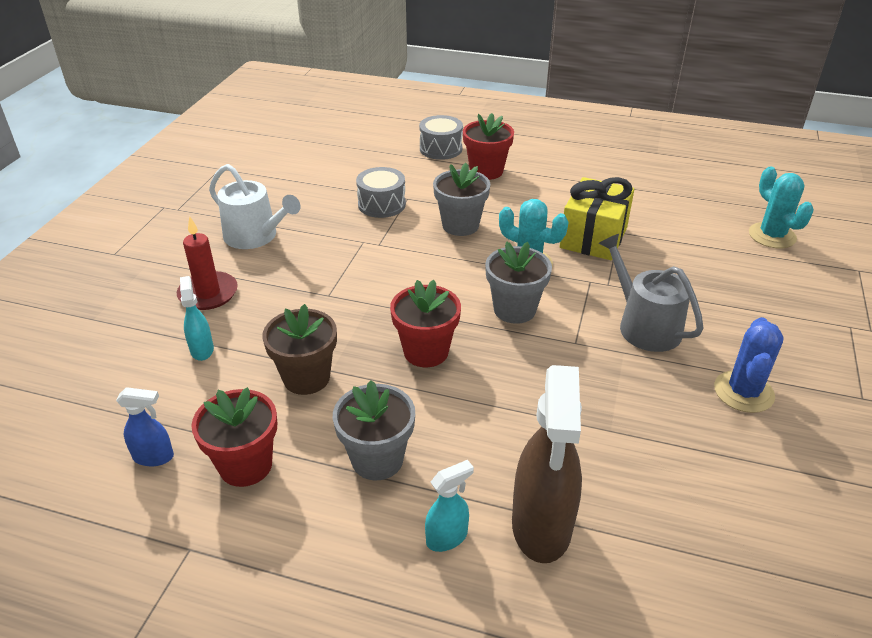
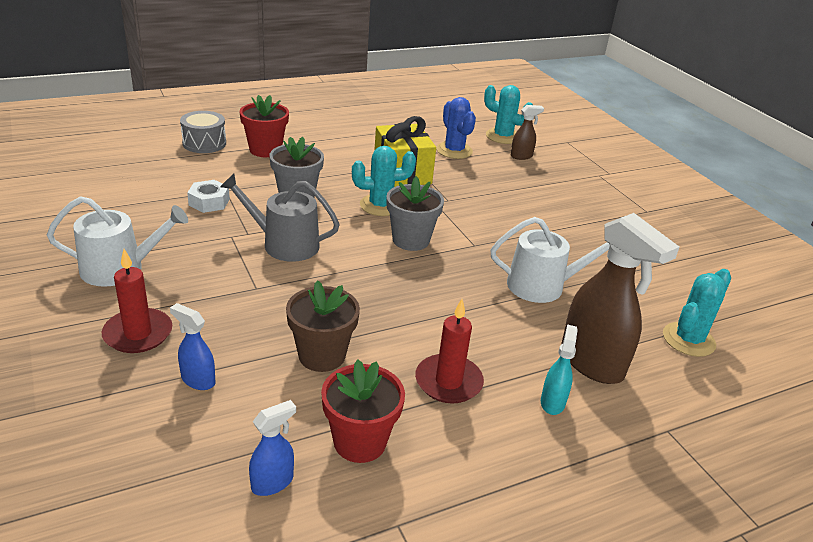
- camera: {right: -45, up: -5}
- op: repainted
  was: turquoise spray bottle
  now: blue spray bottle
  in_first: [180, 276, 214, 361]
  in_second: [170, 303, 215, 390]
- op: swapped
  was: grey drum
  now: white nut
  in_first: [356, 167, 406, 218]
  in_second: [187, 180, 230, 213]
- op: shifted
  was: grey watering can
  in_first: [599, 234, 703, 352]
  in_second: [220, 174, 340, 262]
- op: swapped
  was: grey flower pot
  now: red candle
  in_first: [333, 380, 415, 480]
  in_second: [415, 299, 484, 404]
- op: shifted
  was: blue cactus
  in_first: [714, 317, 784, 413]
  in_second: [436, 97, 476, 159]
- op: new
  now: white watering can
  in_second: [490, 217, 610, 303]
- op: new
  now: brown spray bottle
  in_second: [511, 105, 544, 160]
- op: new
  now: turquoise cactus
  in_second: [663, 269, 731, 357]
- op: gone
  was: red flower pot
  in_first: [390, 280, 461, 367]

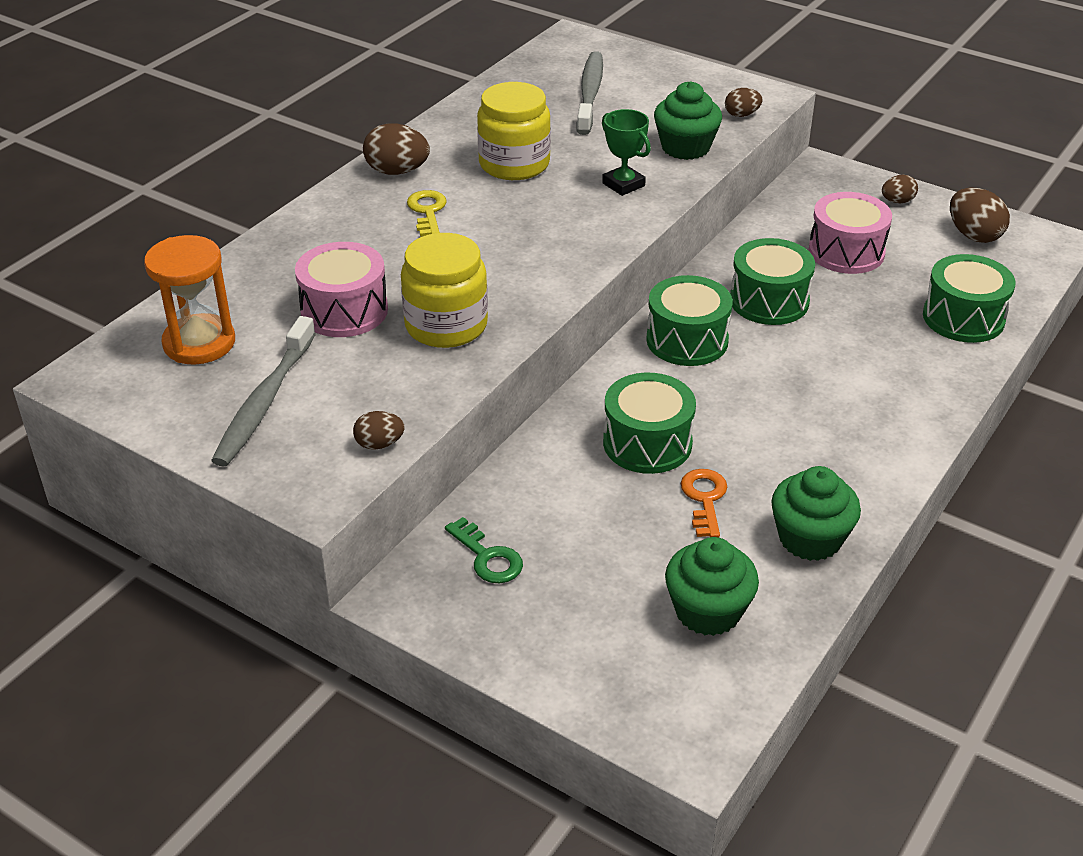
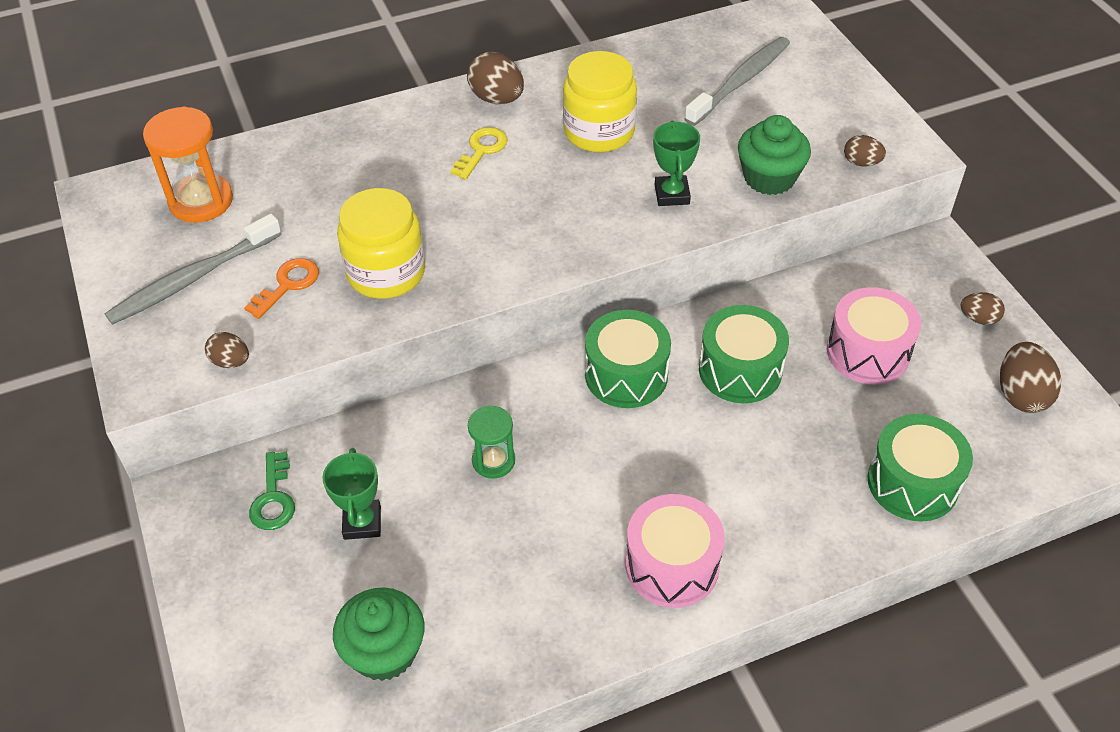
- camera: {right: 35, up: 10}
- op: shifted
  was: orange key
  in_first: [681, 469, 727, 538]
  in_second: [244, 258, 319, 319]
- op: new
  now: green trophy
  in_second: [322, 448, 381, 540]
- op: swapped
  was: green drum
  now: green hourglass
  in_first: [603, 373, 696, 474]
  in_second: [468, 406, 515, 479]
- op: shifted
  was: pink drum
  in_first: [295, 242, 388, 337]
  in_second: [625, 494, 725, 608]
- op: gone
  was: green cupcake
  in_first: [771, 466, 861, 561]

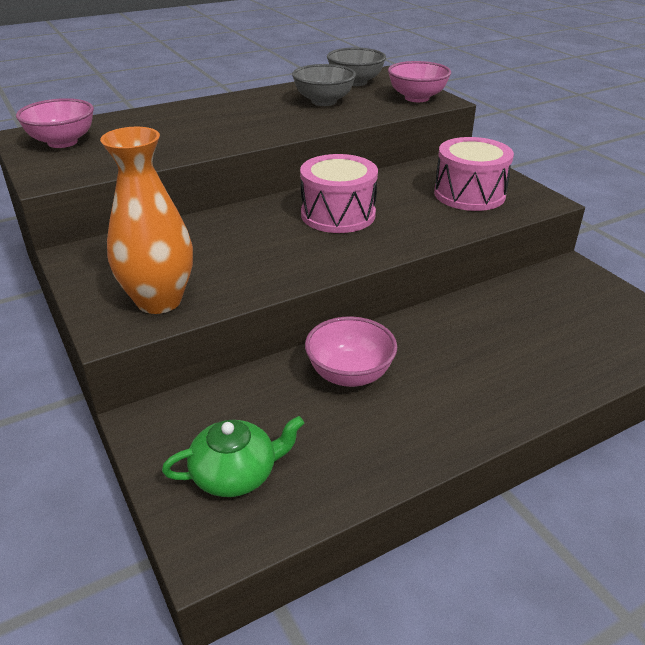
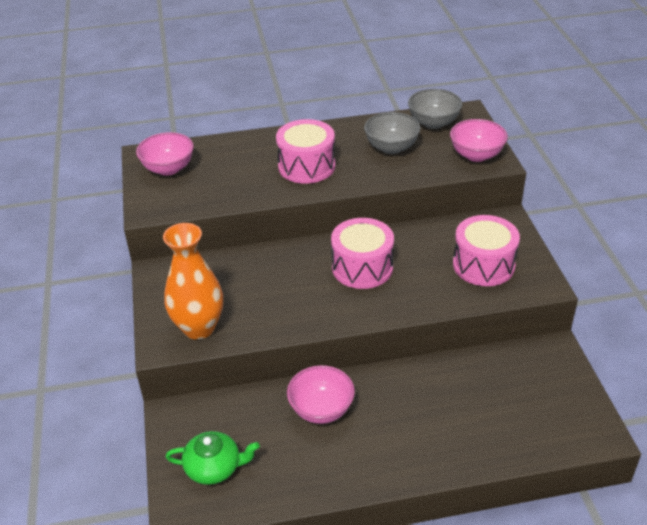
- camera: {right: 20, up: 5}
- op: new
  now: pink drum
  in_second: [276, 119, 335, 184]

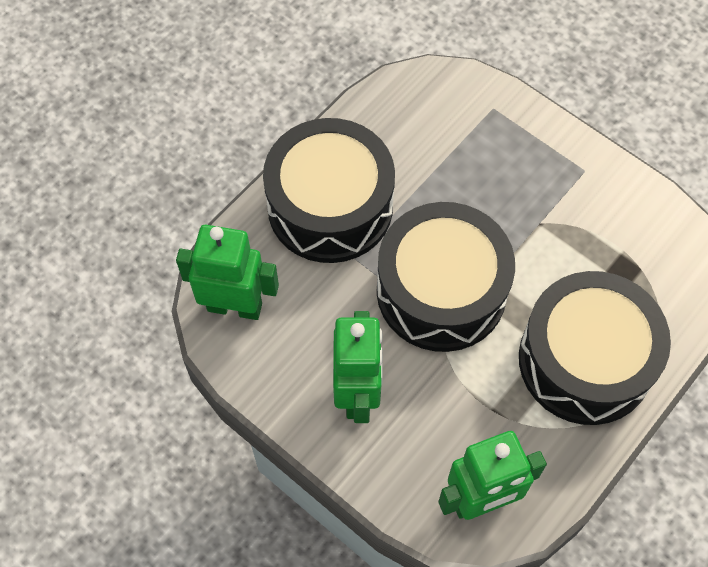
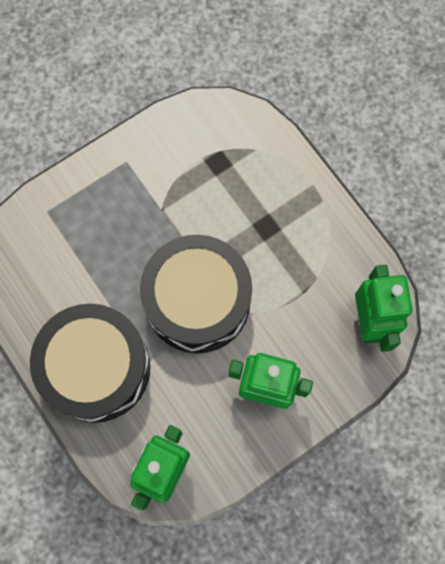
- camera: {right: -75, up: 10}
- op: gone
  was: black drum
  in_first: [519, 271, 671, 425]

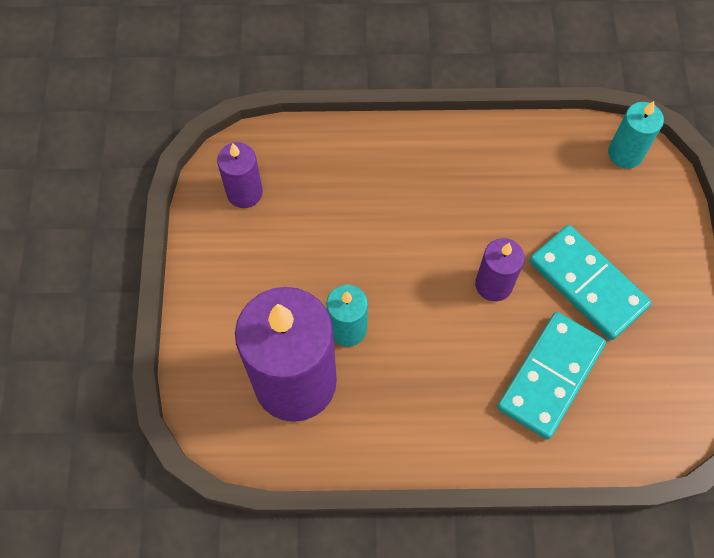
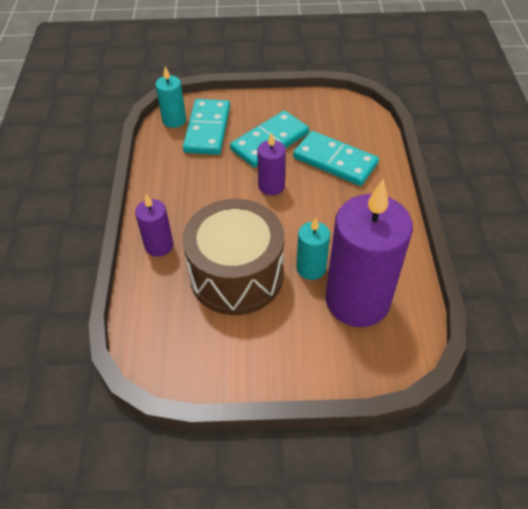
- camera: {right: -90, up: -15}
- op: shifted
  was: purple candle
  in_first: [217, 142, 263, 208]
  in_second: [135, 194, 173, 257]
- op: new
  now: brown drum
  in_second: [182, 199, 284, 315]
- op: new
  now: turquoise domino
  in_second: [183, 99, 230, 155]

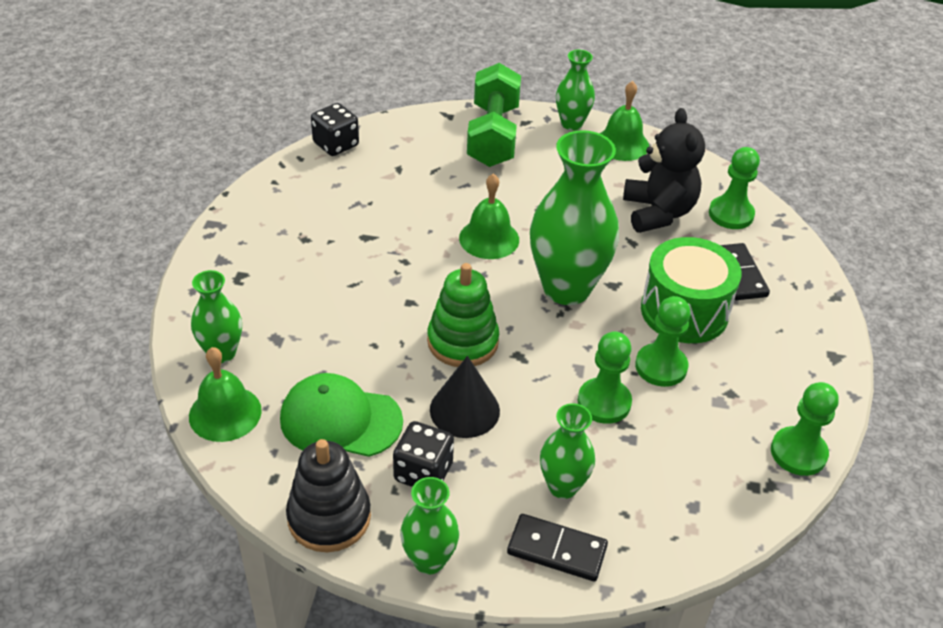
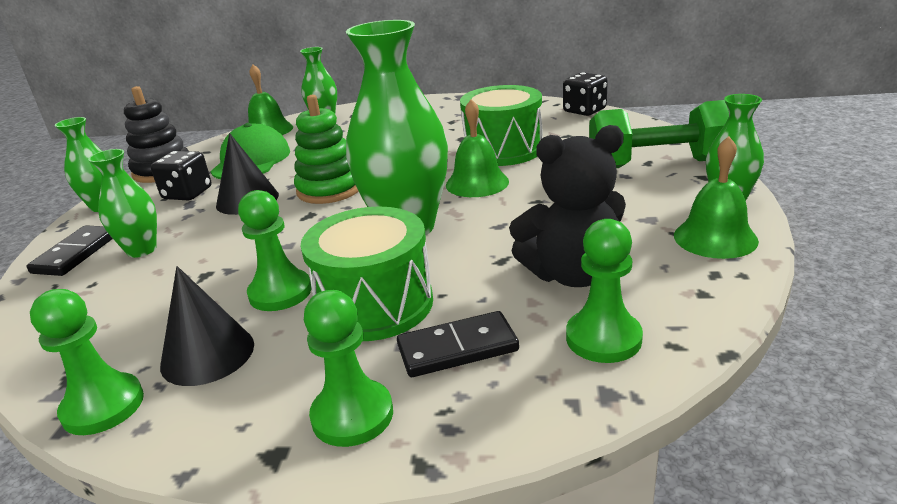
- camera: {right: 90, up: -15}
- op: new
  now: black cone
  in_second: [160, 266, 254, 386]
- op: shifted
  was: green pawn
  in_first: [578, 332, 632, 424]
  in_second: [304, 290, 393, 447]
- op: new
  now: green drum
  in_second: [460, 85, 543, 166]

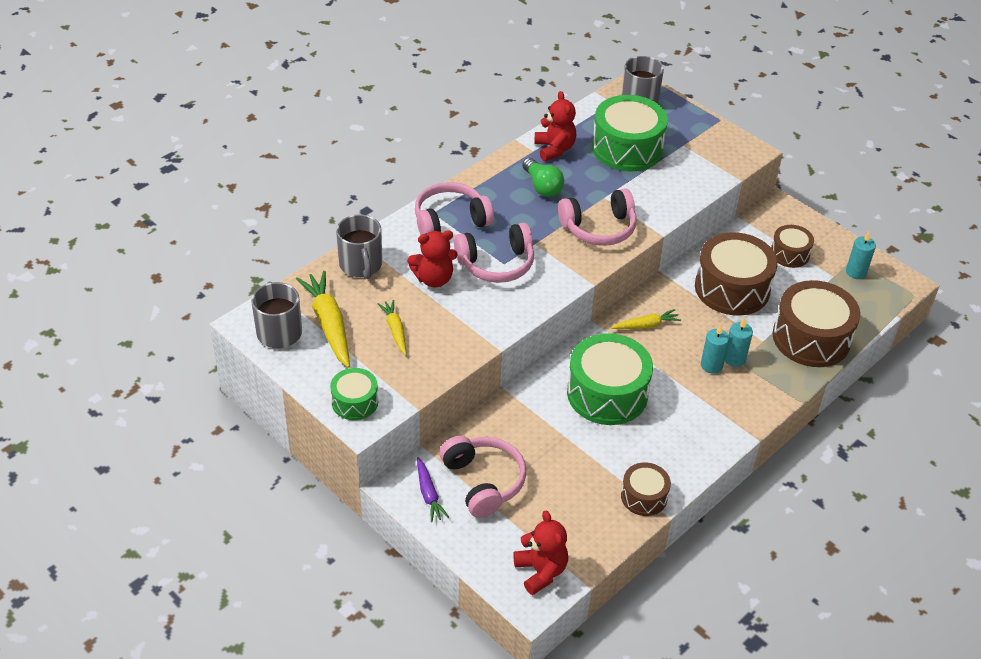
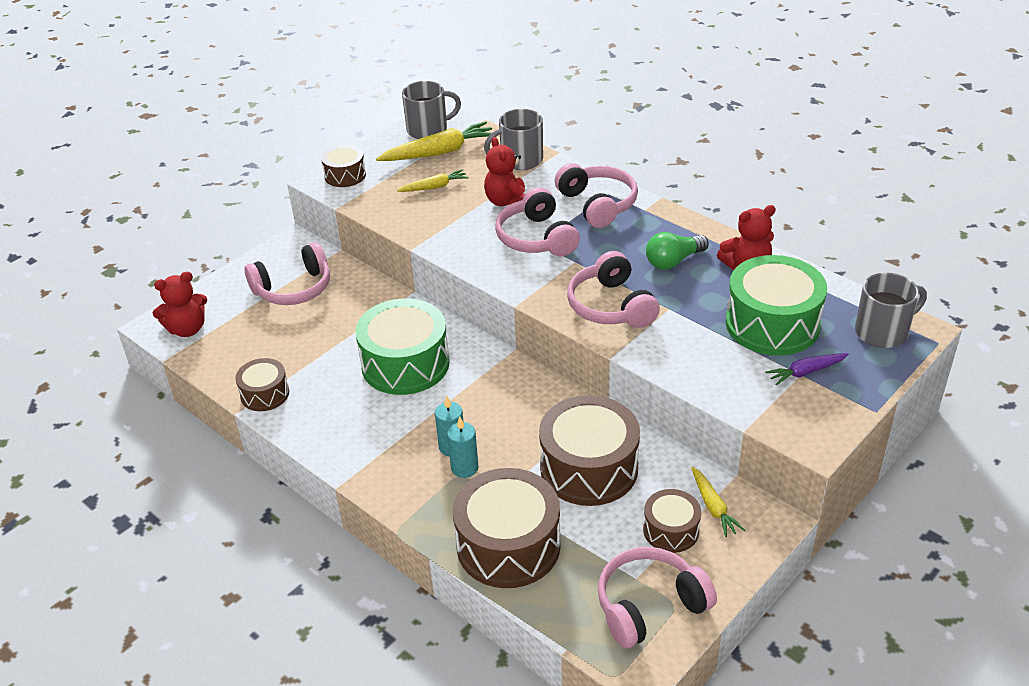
- camera: {right: 90, up: -5}
- op: repainted
  was: green drum
  now: brown drum
  in_first: [330, 368, 378, 420]
  in_second: [321, 145, 366, 187]
- op: swapped
  was: turquoise candle
  now: pink headphones
  in_first: [846, 232, 876, 279]
  in_second: [598, 547, 717, 648]
- op: shifted
  was: yellow carrot
  in_first: [611, 309, 681, 329]
  in_second: [691, 467, 745, 537]
- op: shifted
  was: purple carrot
  in_first: [417, 457, 449, 522]
  in_second: [766, 353, 849, 386]

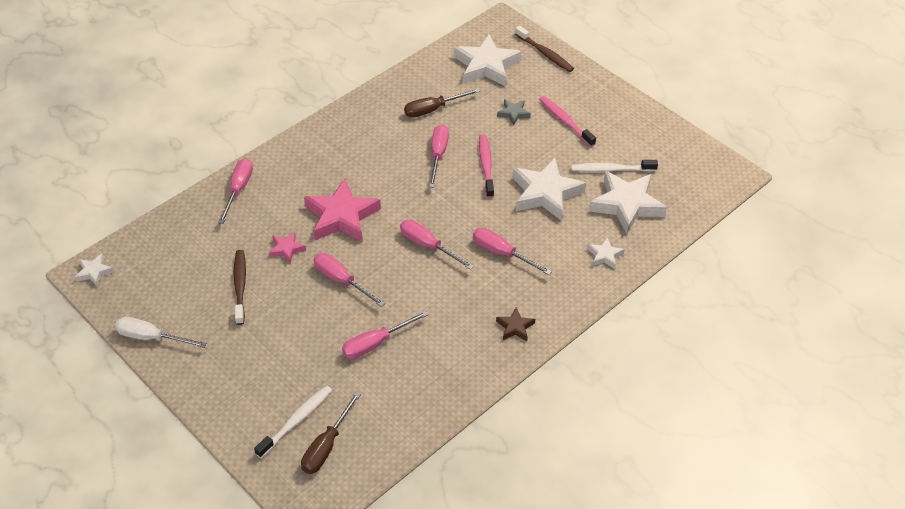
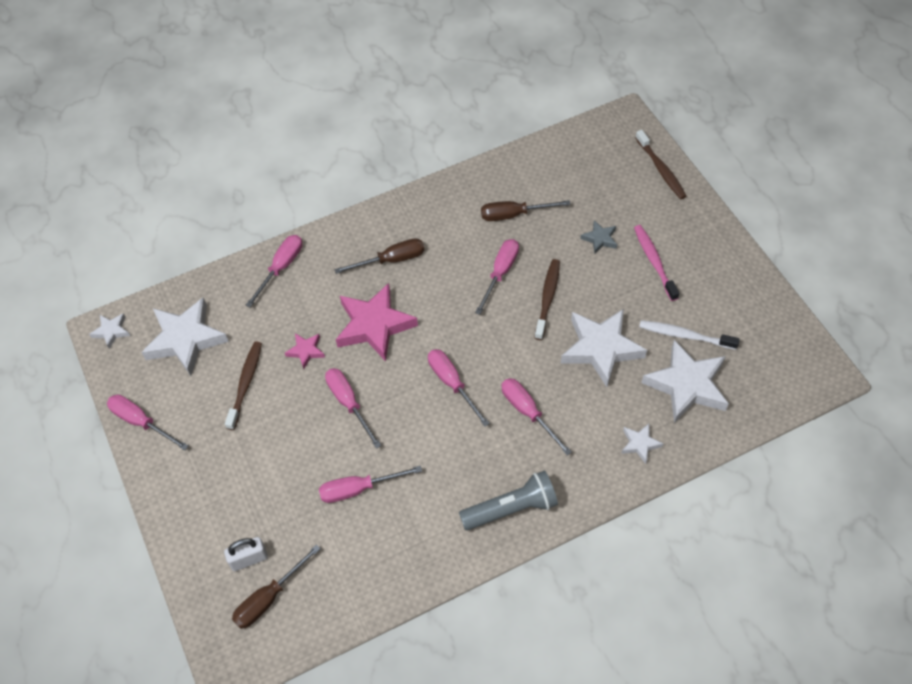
- camera: {right: 20, up: 10}
- op: repainted
  was: white screwdriver
  now: pink screwdriver
  in_first: [115, 317, 207, 348]
  in_second: [107, 395, 188, 451]
- op: shifted
  was: white star
  in_first: [454, 34, 521, 87]
  in_second: [141, 297, 229, 376]
- op: swapped
  was: white toothbrush
  now: white padlock
  in_first: [254, 385, 332, 458]
  in_second: [224, 537, 268, 571]
- op: new
  now: brown screwdriver
  in_second: [334, 238, 424, 274]
- op: swapped
  was: brown star
  now: grey flashlight
  in_first: [496, 308, 535, 341]
  in_second: [459, 470, 558, 530]
- op: repainted
  was: pink toothbrush
  now: brown toothbrush
  in_first: [479, 134, 494, 198]
  in_second: [534, 259, 560, 340]

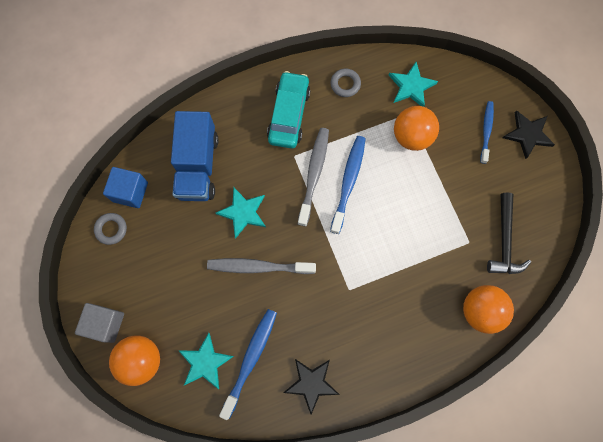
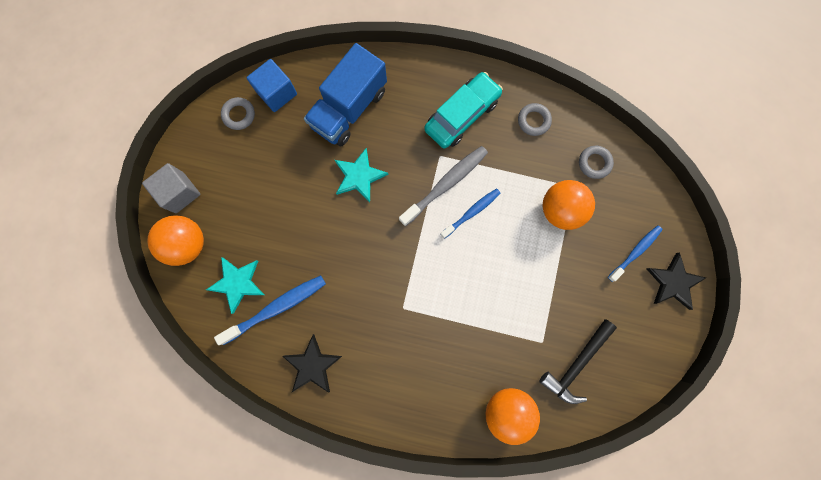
- camera: {right: 35, up: 5}
- op: scaled
  was: blue toothbrush
  in_first: [330, 136, 366, 234]
  in_second: [440, 188, 501, 239]
  ratio: 0.65
- op: swapped
  was: turquoise star
  now: grey ring
  in_first: [388, 62, 438, 107]
  in_second: [579, 146, 614, 179]
- op: gone
  was: grey toothbrush
  in_first: [207, 258, 316, 274]

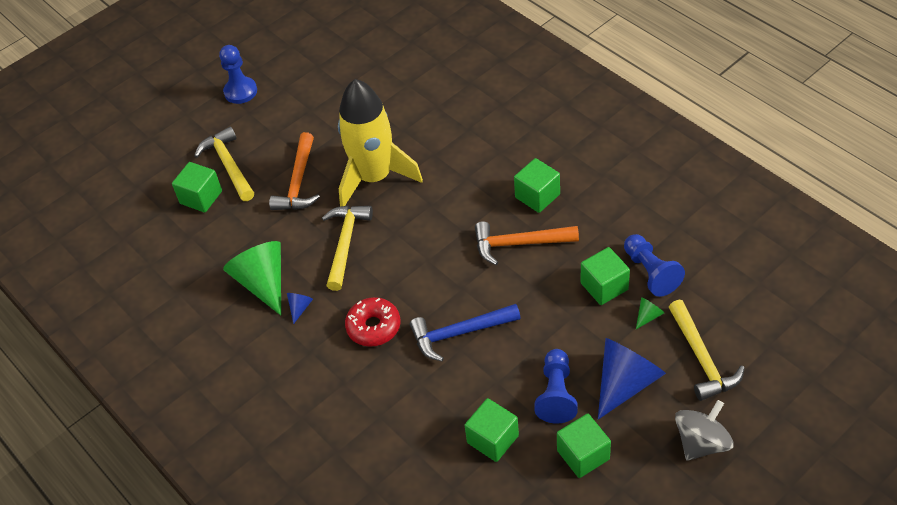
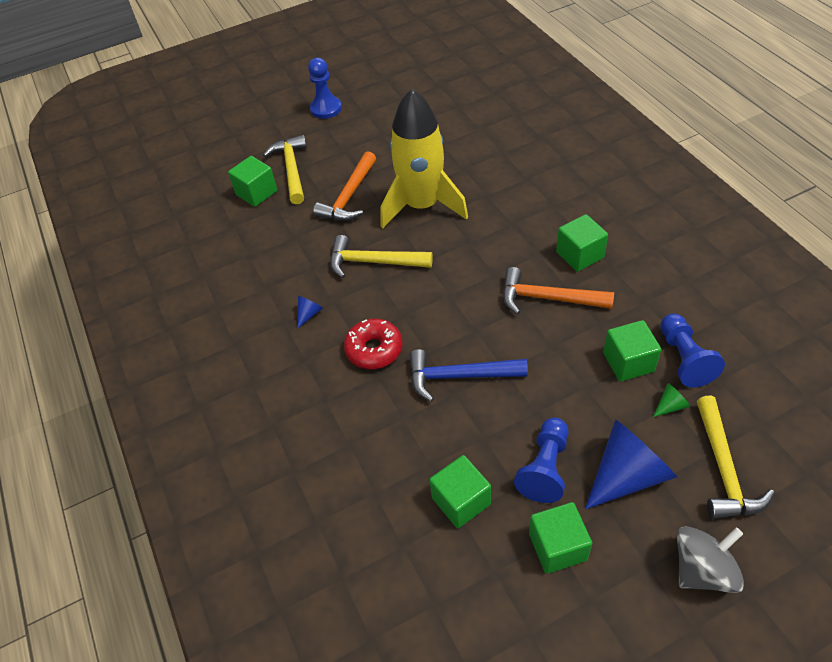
- camera: {right: 15, up: 0}
- op: rotated
  was: yellow hammer
  in_first: [322, 206, 373, 291]
  in_second: [330, 235, 433, 278]
  clockwise: -105
- op: gone
  was: green cone
  in_first: [223, 241, 281, 315]

